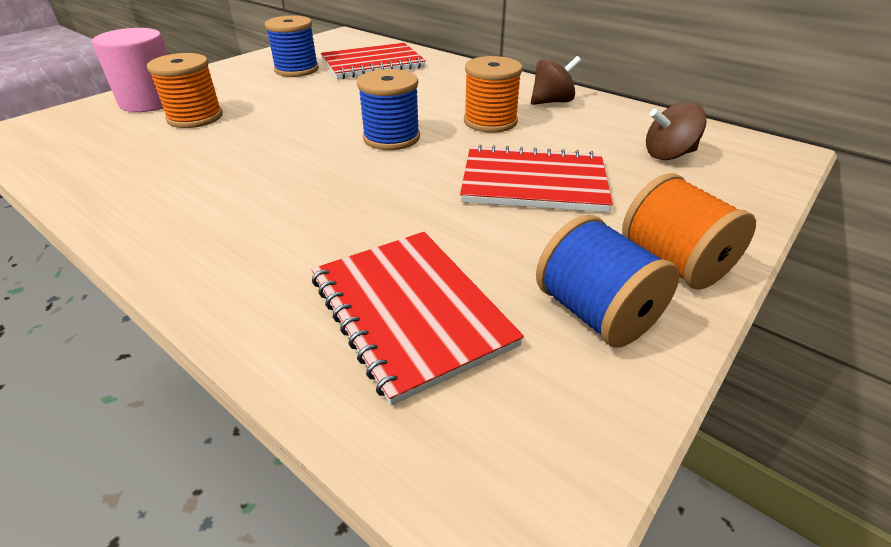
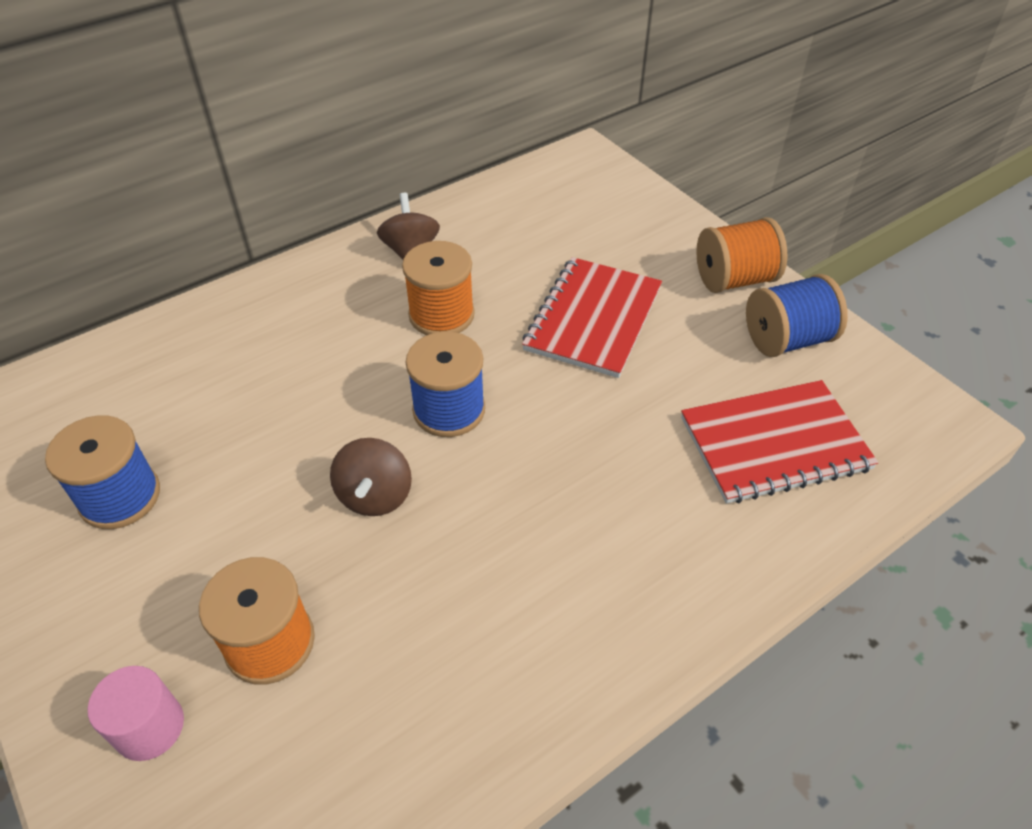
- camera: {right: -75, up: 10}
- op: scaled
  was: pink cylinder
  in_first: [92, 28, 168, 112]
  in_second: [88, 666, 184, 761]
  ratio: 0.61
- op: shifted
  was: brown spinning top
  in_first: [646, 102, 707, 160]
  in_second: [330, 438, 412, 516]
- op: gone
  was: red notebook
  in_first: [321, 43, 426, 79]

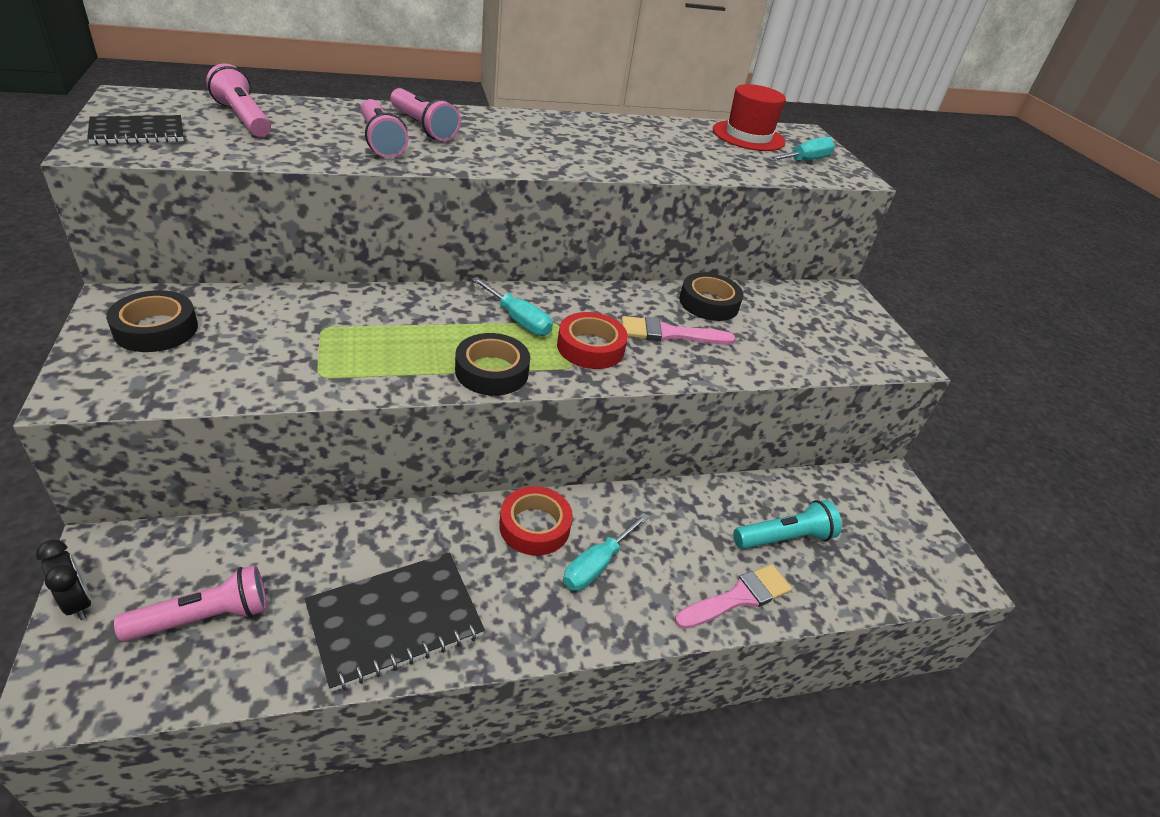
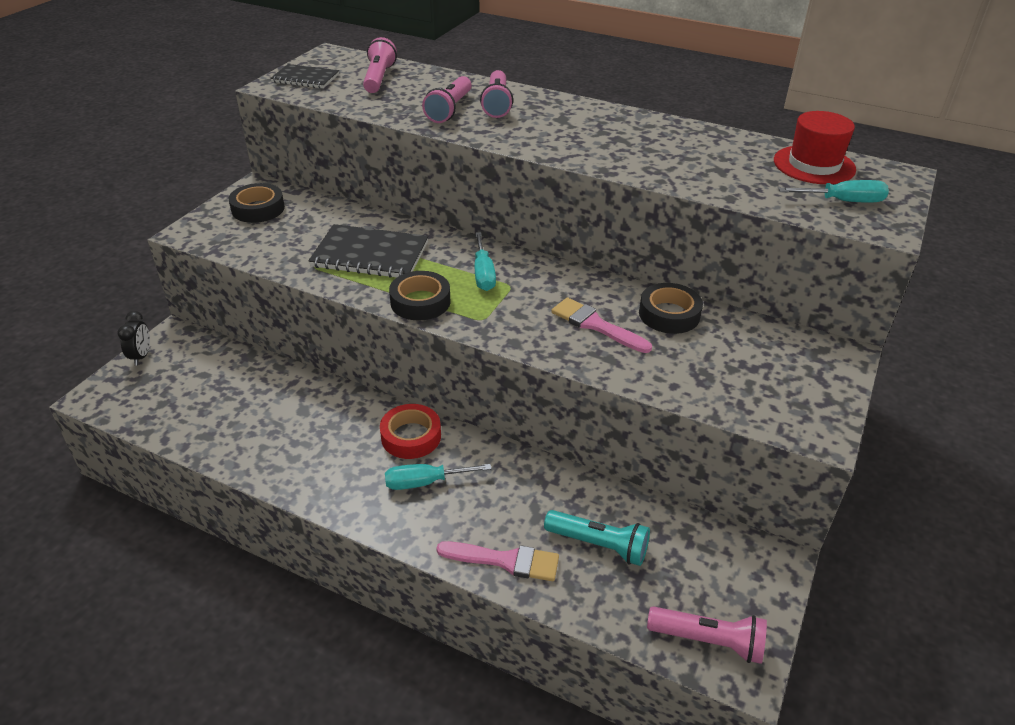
- camera: {right: 45, up: 0}
- op: shifted
  was: black notebook
  in_first: [305, 553, 485, 692]
  in_second: [308, 224, 428, 278]
- op: shifted
  was: pink flashlight
  in_first: [114, 565, 267, 642]
  in_second: [647, 606, 767, 664]
- op: gone
  was: red tape
  in_first: [557, 312, 628, 369]

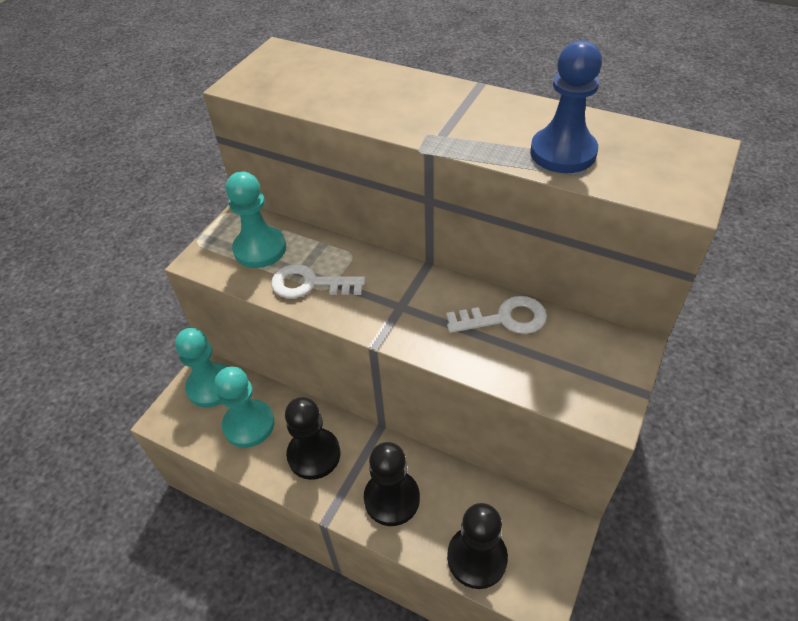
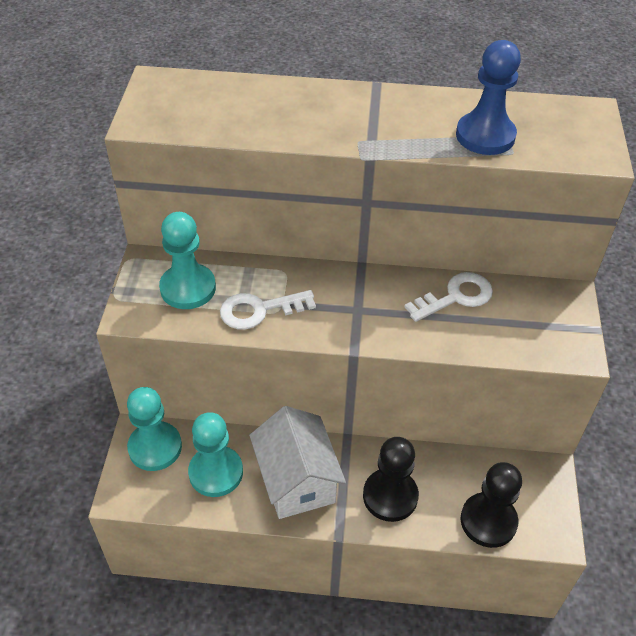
- camera: {right: -25, up: 0}
- op: swapped
  was: black pawn
  now: white house
  in_first: [285, 397, 341, 480]
  in_second: [249, 406, 346, 519]

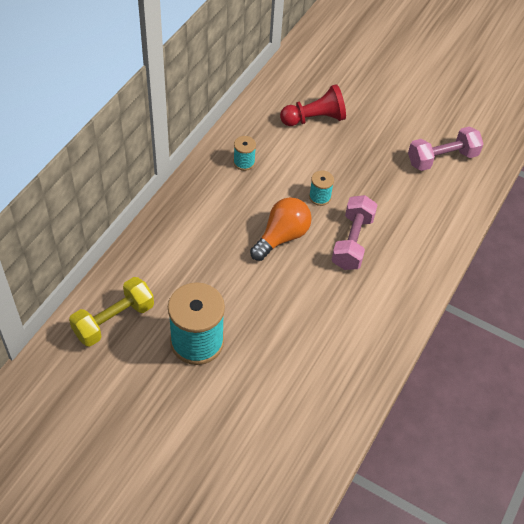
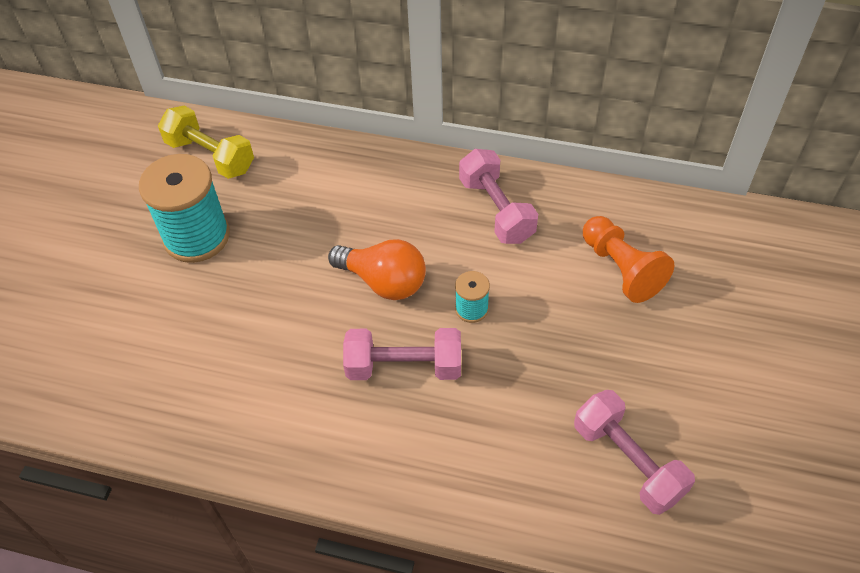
- camera: {right: 80, up: 0}
- op: swapped
  was: turquoise spool
  now: pink dumbbell
  in_first: [233, 136, 256, 171]
  in_second: [459, 149, 538, 244]
- op: repainted
  was: red pawn
  now: orange pawn
  in_first: [280, 84, 346, 126]
  in_second: [583, 216, 675, 303]

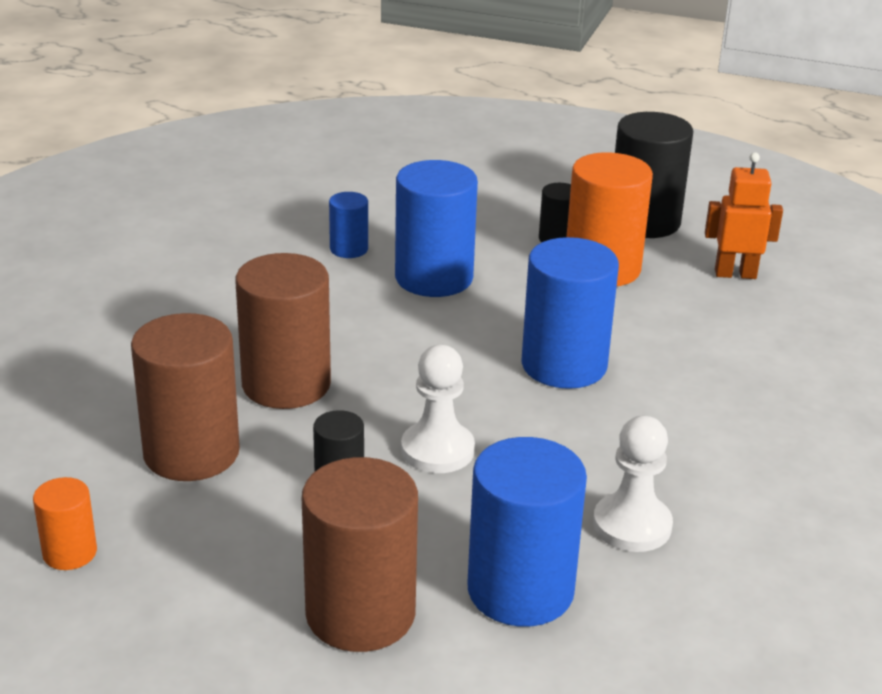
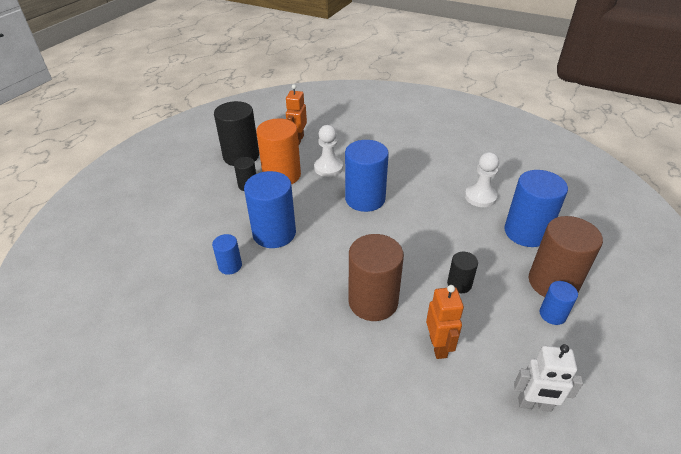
- camera: {right: -80, up: 10}
- op: shifted
  was: white pawn
  in_first: [401, 345, 475, 473]
  in_second: [314, 125, 343, 177]
- op: swapped
  was: brown cylinder
  now: orange robot
  in_first: [131, 313, 240, 481]
  in_second: [426, 285, 464, 359]
- op: swapped
  was: orange cylinder
  now: white robot
  in_first: [33, 477, 97, 570]
  in_second: [514, 344, 583, 412]
- op: new
  now: blue cylinder
  in_second: [540, 281, 578, 325]

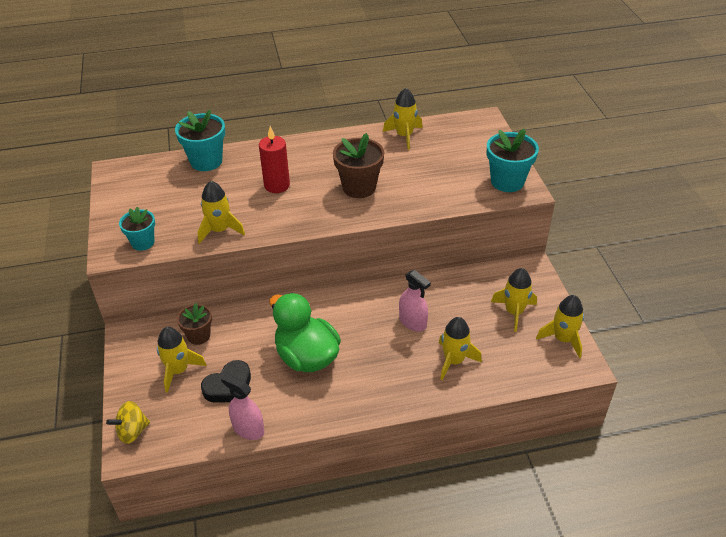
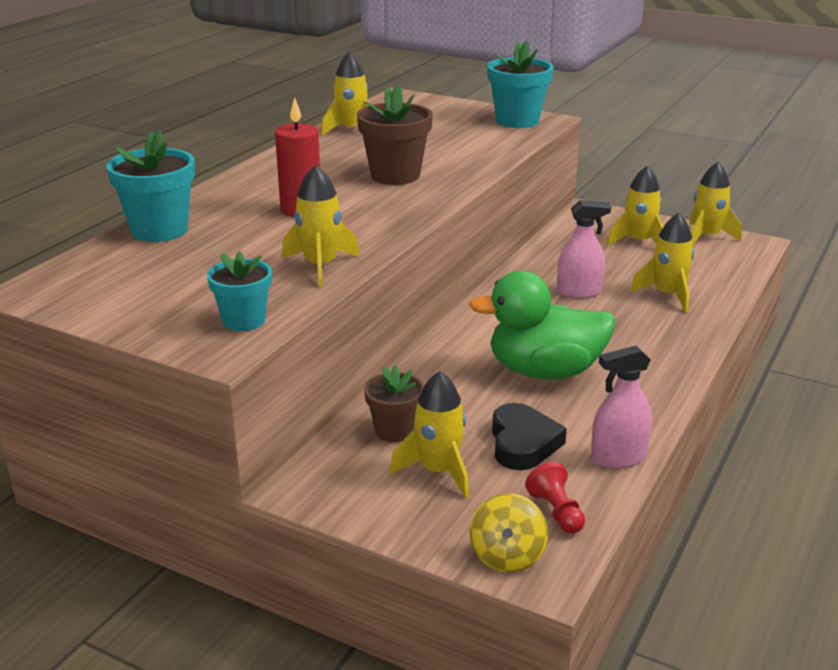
- camera: {right: -50, up: -15}
- op: new
  now: red pawn
  in_second: [525, 462, 585, 534]

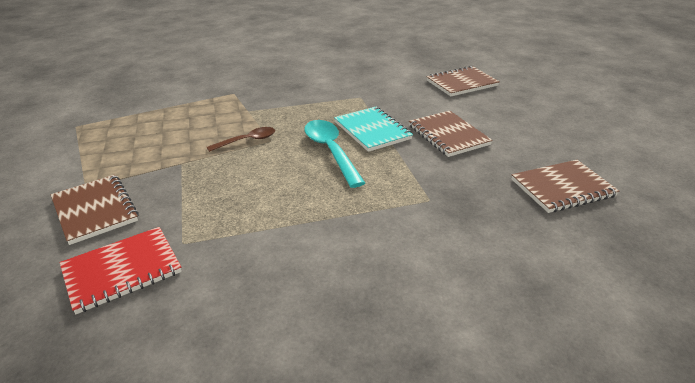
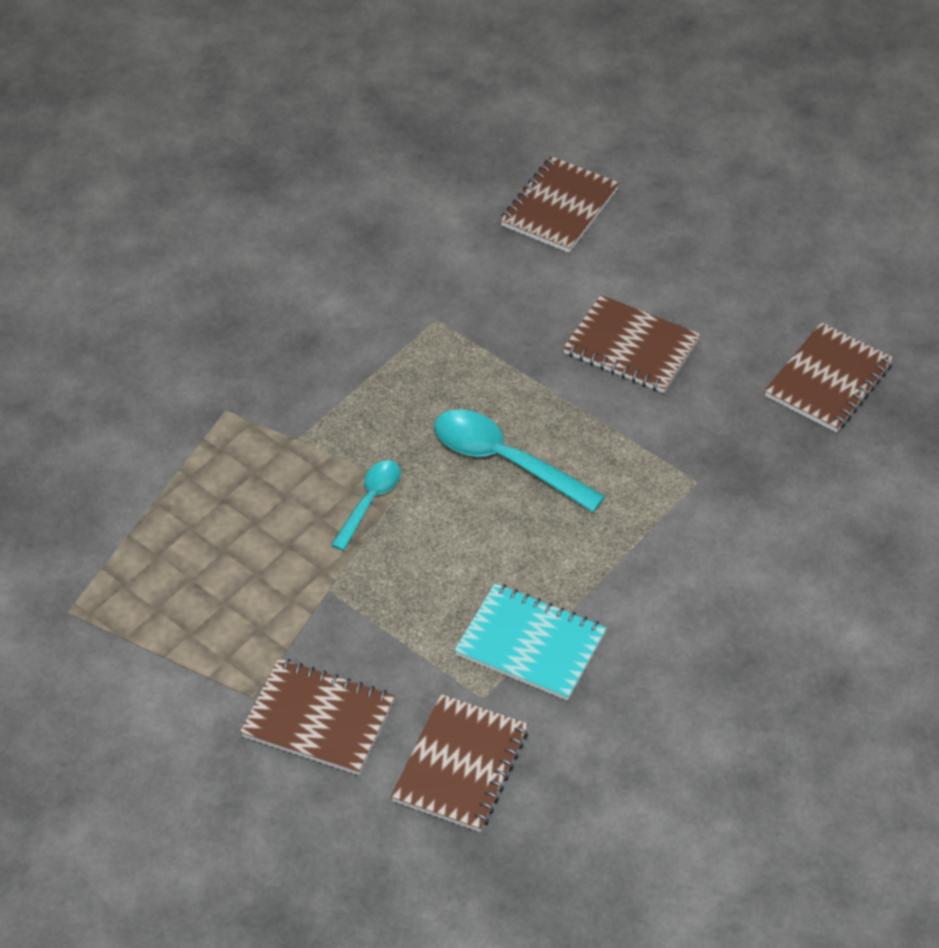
- camera: {right: -35, up: 15}
- op: repainted
  was: brown spoon
  now: turquoise spoon
  in_first: [207, 127, 275, 152]
  in_second: [331, 460, 401, 551]
- op: repainted
  was: red notebook
  now: brown notebook
  in_first: [60, 227, 182, 314]
  in_second: [391, 694, 529, 832]
- op: shifted
  was: turquoise notebook
  in_first: [334, 107, 413, 152]
  in_second: [454, 583, 607, 701]

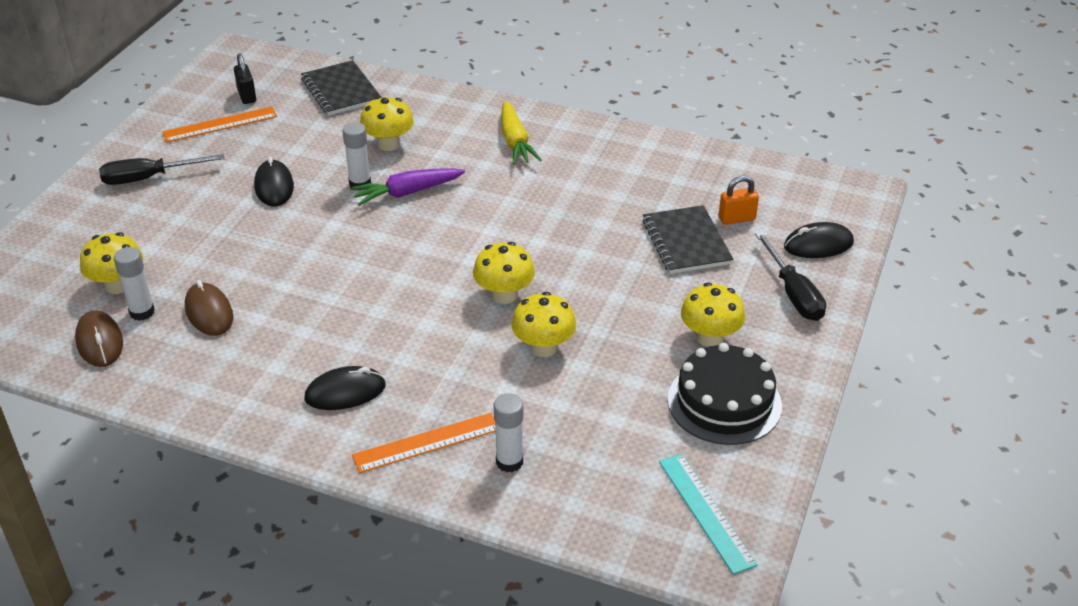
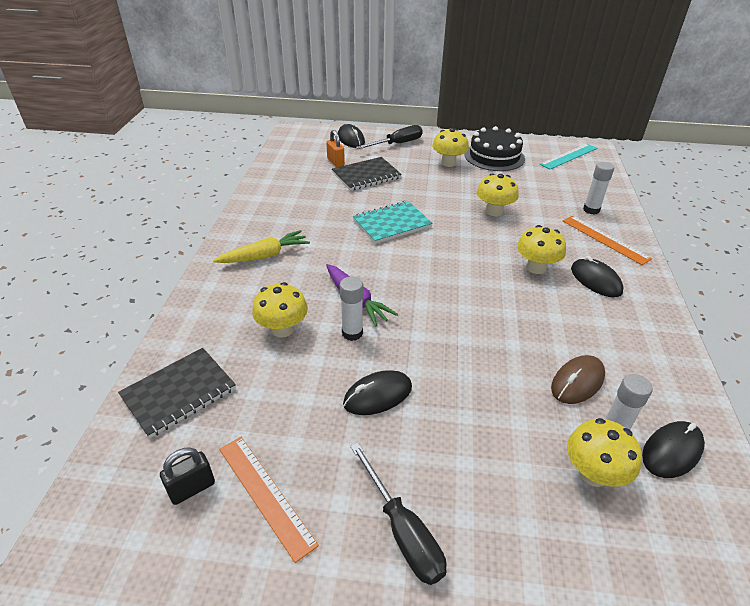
- camera: {right: -105, up: 0}
- op: new
  now: turquoise notebook
  in_second: [353, 201, 432, 244]
- op: shifted
  was: yellow mushroom
  in_first: [473, 242, 535, 304]
  in_second: [517, 225, 566, 274]
- op: repainted
  was: brown mouse
  now: black mouse
  in_first: [75, 310, 123, 367]
  in_second: [642, 421, 705, 478]

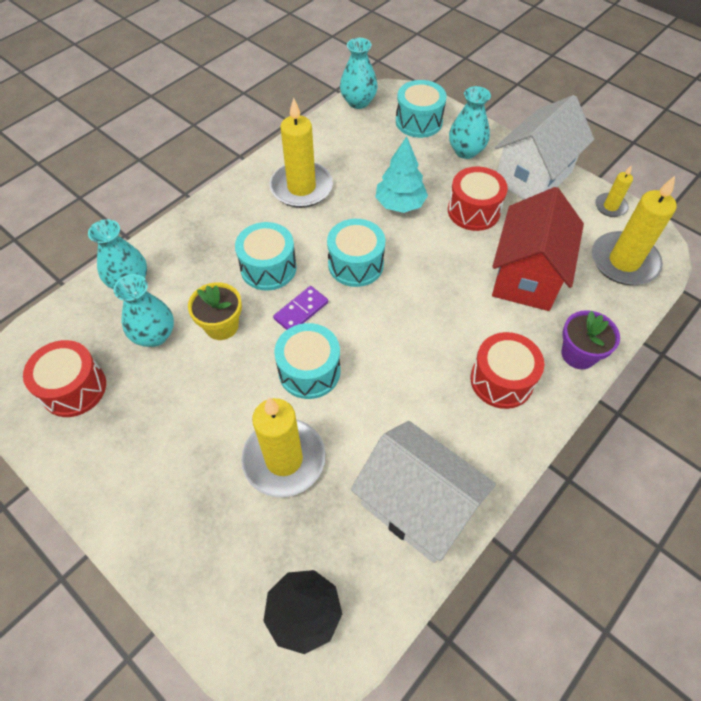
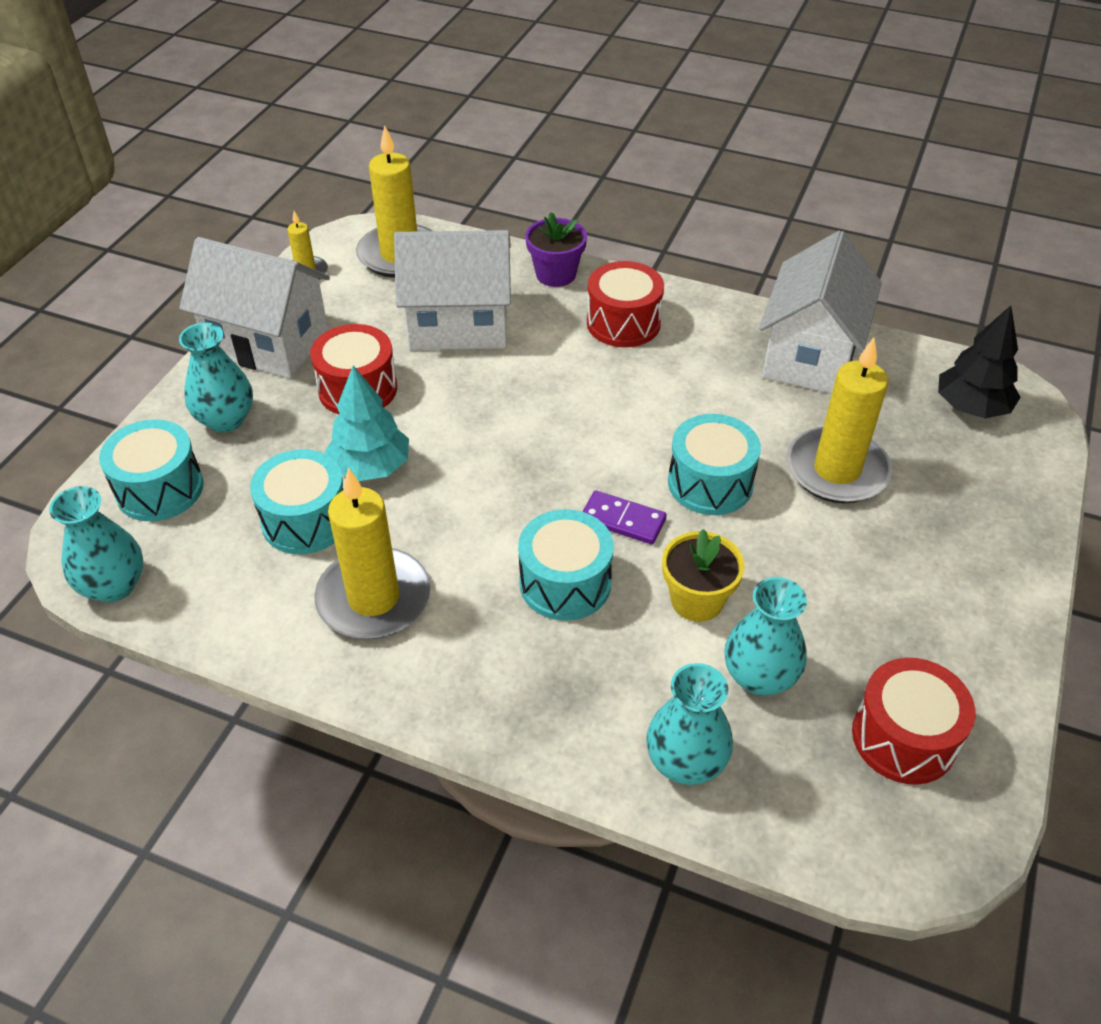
- camera: {right: -110, up: -10}
- op: shifted
  was: turquoise drum
  in_first: [327, 219, 385, 287]
  in_second: [250, 449, 343, 554]
- op: repainted
  was: red house
  now: white house
  in_first: [492, 187, 584, 311]
  in_second: [394, 230, 511, 350]

